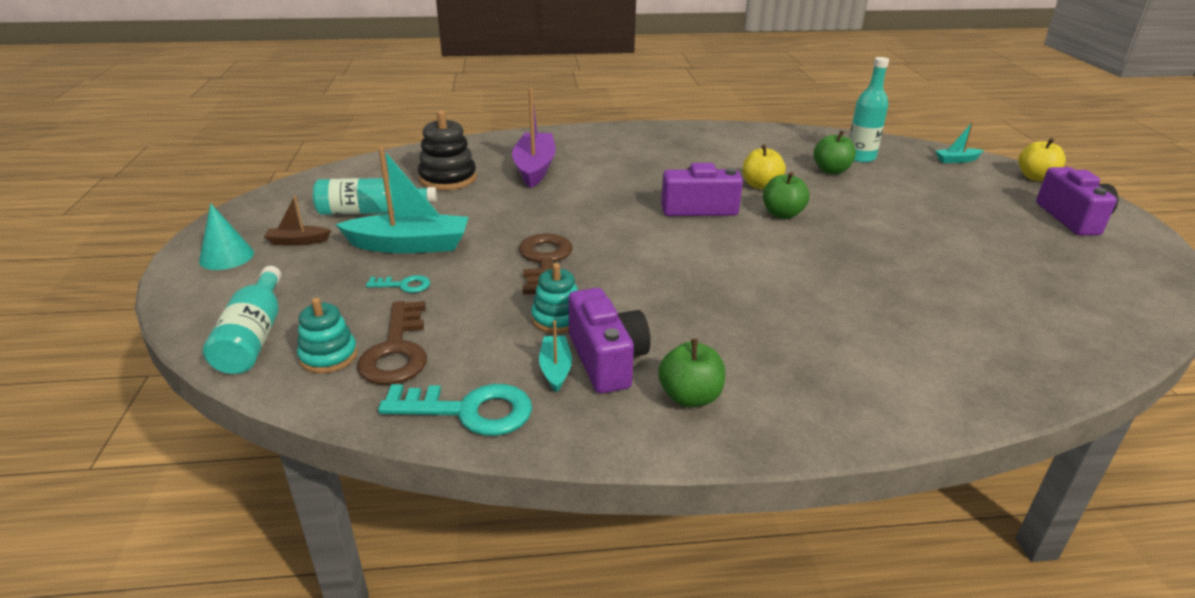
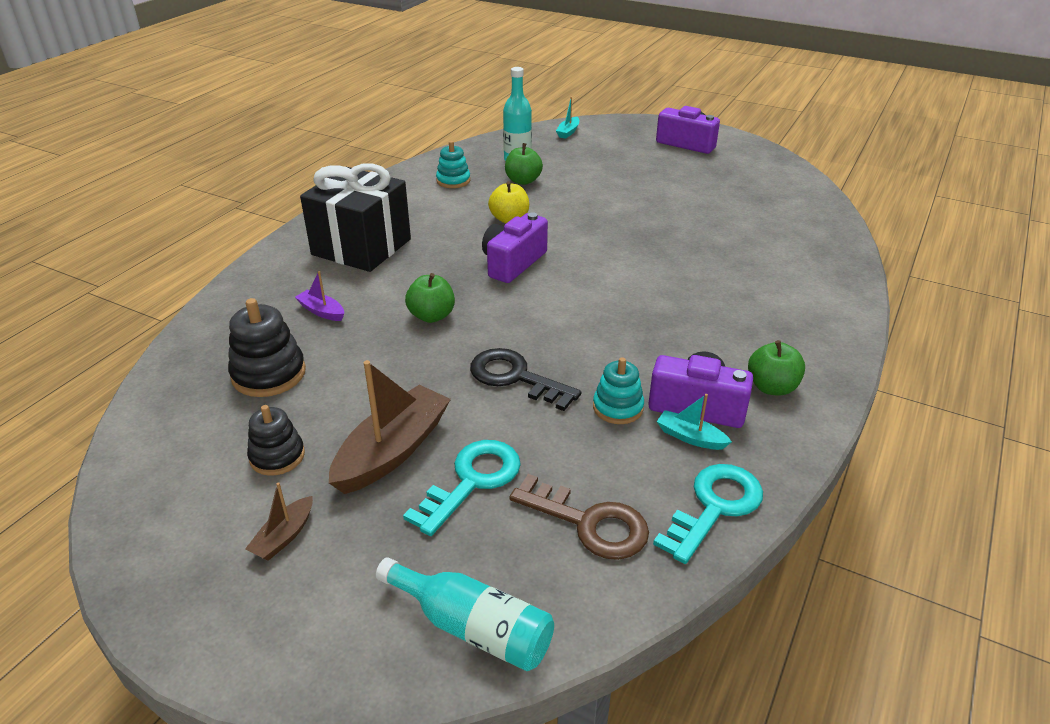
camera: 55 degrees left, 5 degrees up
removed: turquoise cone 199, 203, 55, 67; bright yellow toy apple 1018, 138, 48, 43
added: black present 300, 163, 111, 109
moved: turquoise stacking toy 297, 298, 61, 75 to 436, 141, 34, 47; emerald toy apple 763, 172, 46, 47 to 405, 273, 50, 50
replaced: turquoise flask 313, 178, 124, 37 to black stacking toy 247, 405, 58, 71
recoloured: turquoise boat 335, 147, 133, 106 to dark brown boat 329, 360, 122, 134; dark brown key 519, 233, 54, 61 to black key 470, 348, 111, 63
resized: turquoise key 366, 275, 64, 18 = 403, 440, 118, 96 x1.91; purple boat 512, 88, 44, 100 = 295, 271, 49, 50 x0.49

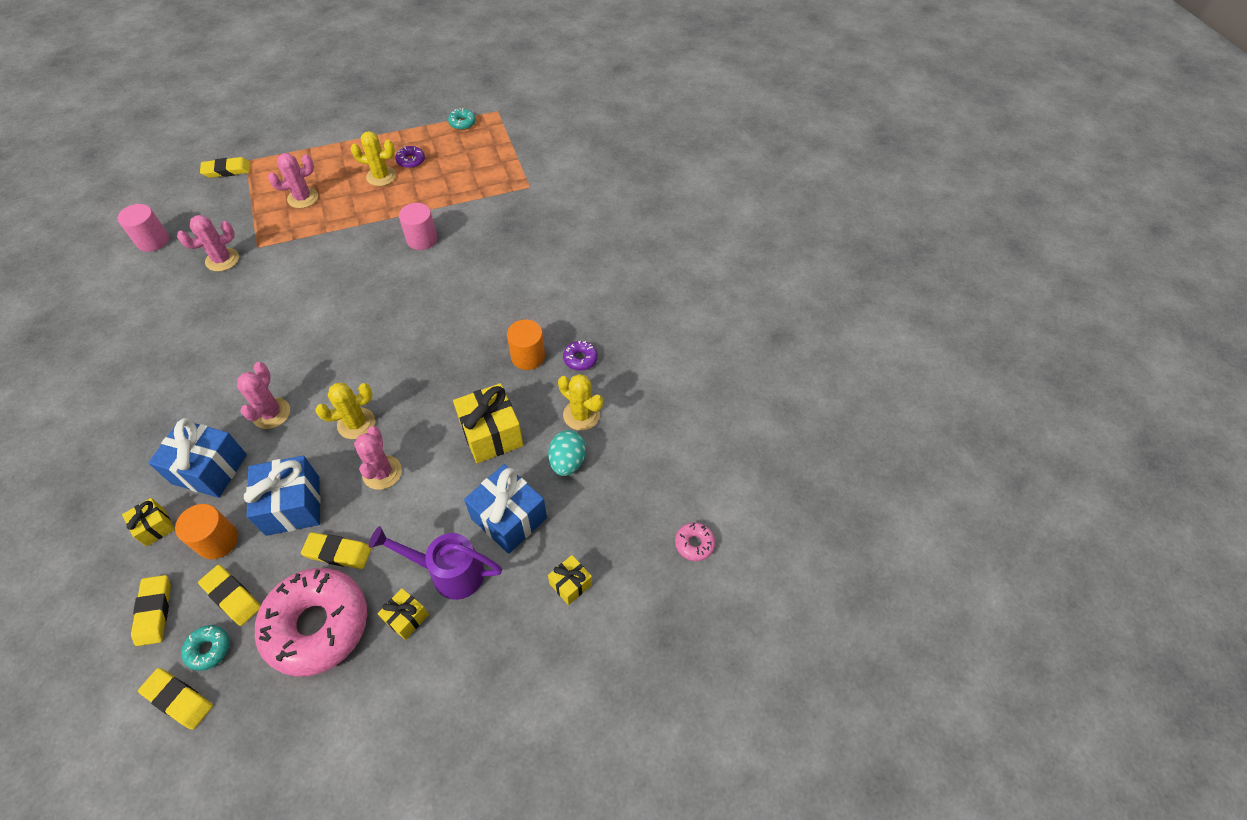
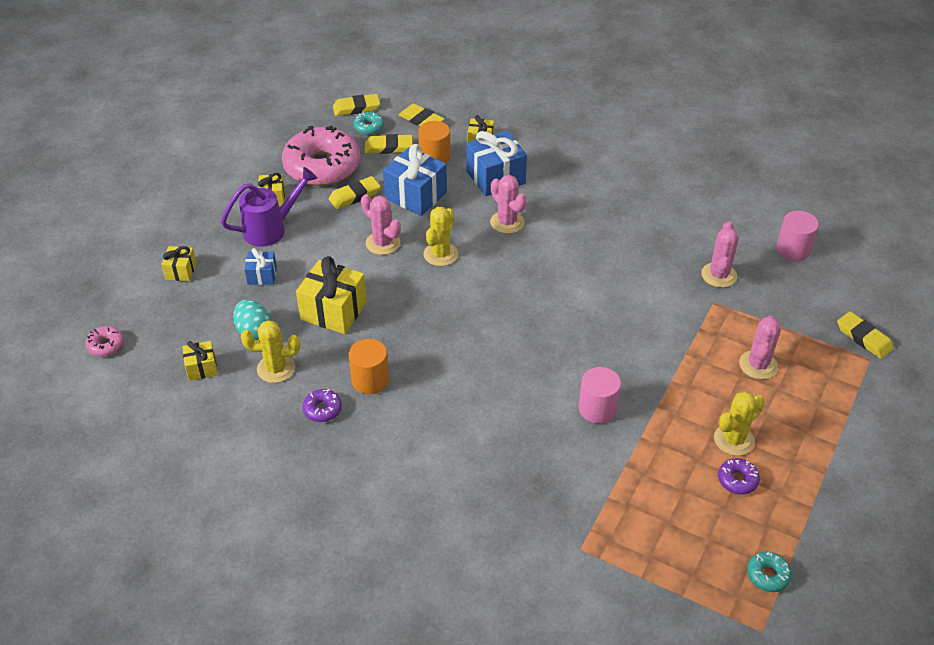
camera: 140 degrees right, 10 degrees down
added: bright yellow present 182, 341, 36, 40
turned: bright yellow eraser 200, 157, 51, 21 = 837, 311, 57, 48 75 degrees counterclockwise
resized: royal blue present 464, 464, 83, 90 = 244, 248, 33, 37 x0.54

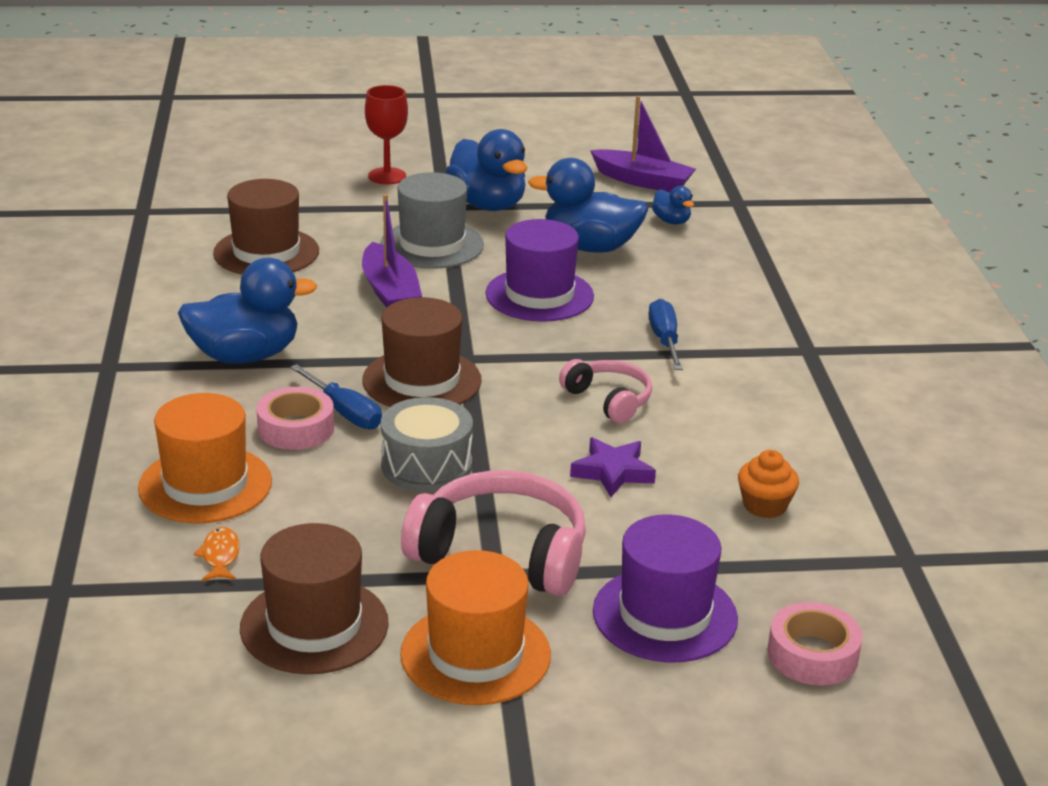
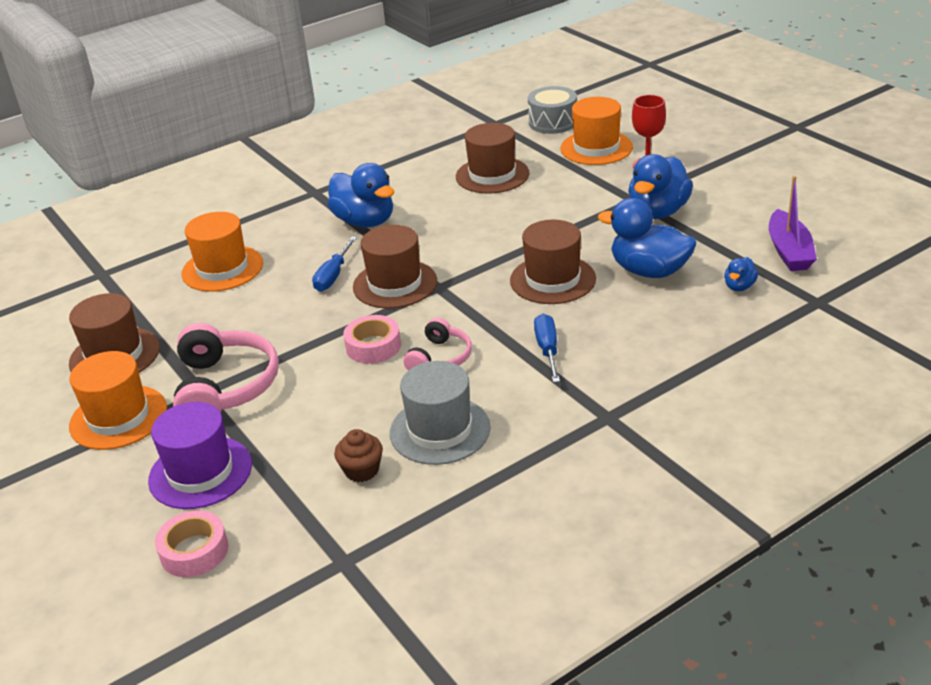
camera: 65 degrees right, 5 degrees up
removed: orange-coloured toy fish 194, 527, 46, 54; purple boat 362, 194, 60, 114; purple star 570, 437, 86, 60
added: orange-coloured tall hat 560, 97, 73, 68
moved: pink sticky tape 257, 387, 77, 63 to 343, 315, 58, 49; grey tall hat 380, 172, 104, 97 to 390, 361, 101, 104; grey snare drum 381, 397, 92, 95 to 528, 86, 49, 48
recoloured: purple tall hat 485, 219, 109, 103 to dark brown tall hat 510, 220, 86, 84; orange-coloured fairy cake 738, 450, 61, 68 to dark brown fairy cake 334, 429, 49, 53
turned: royal blue rubber duck 528, 158, 120, 95 = 598, 198, 98, 80 45 degrees counterclockwise; royal blue flat screwdriver 648, 299, 35, 71 = 534, 314, 26, 69 60 degrees counterclockwise

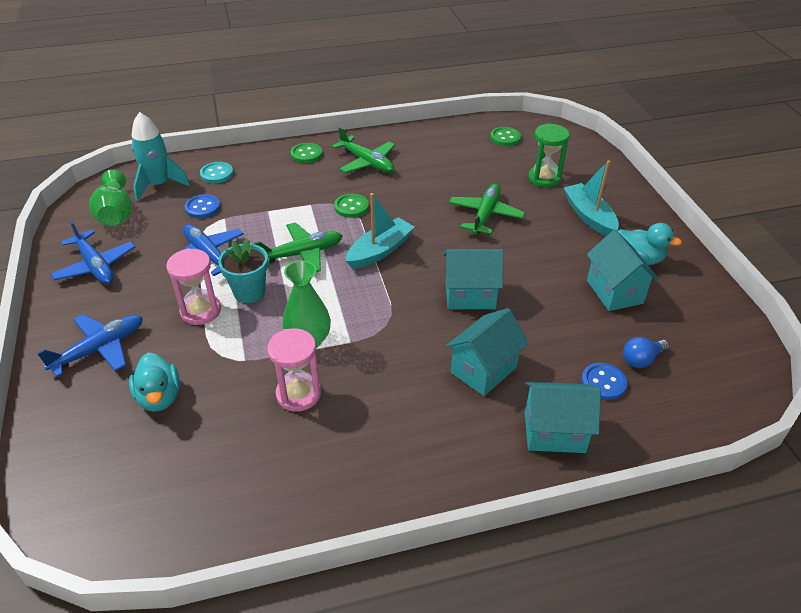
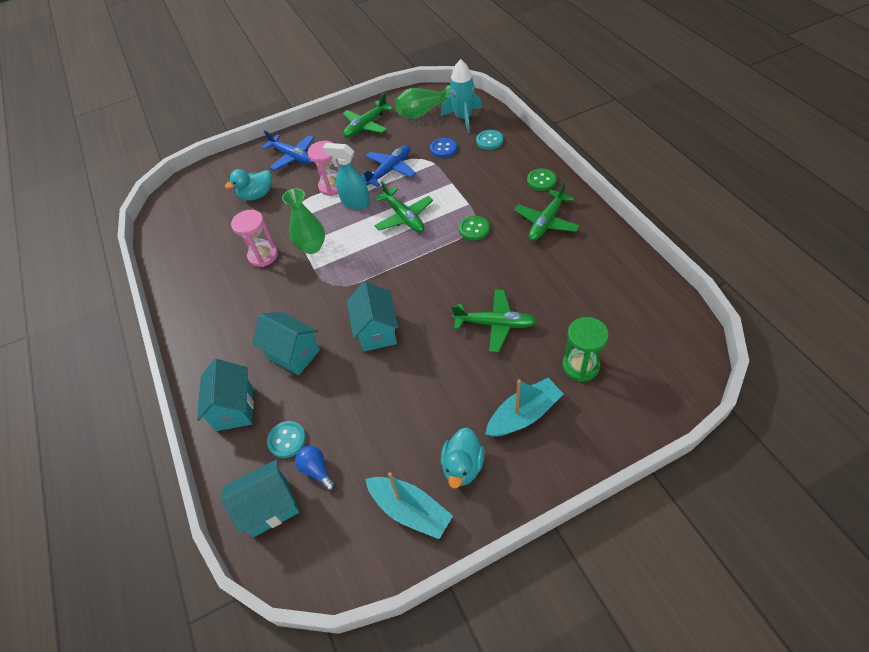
camera: 85 degrees right, 10 degrees up
removed: emerald button 490, 127, 31, 19
moved: turquoise boat 346, 193, 68, 76 to 365, 472, 88, 67; turquoise cottage 586, 230, 73, 81 to 221, 459, 79, 78
replaced: turquoise flower pot 218, 239, 50, 64 to turquoise spray bottle 323, 143, 47, 67
recoloured: royal blue toy plane 50, 220, 86, 64 to emerald toy plane 343, 93, 50, 44; royal blue button 581, 363, 46, 37 to turquoise button 267, 421, 39, 37

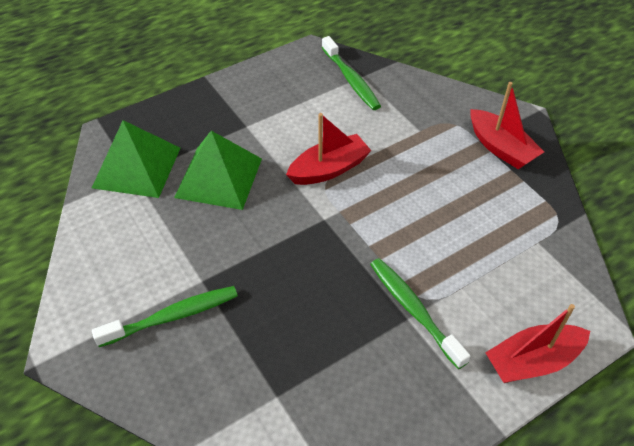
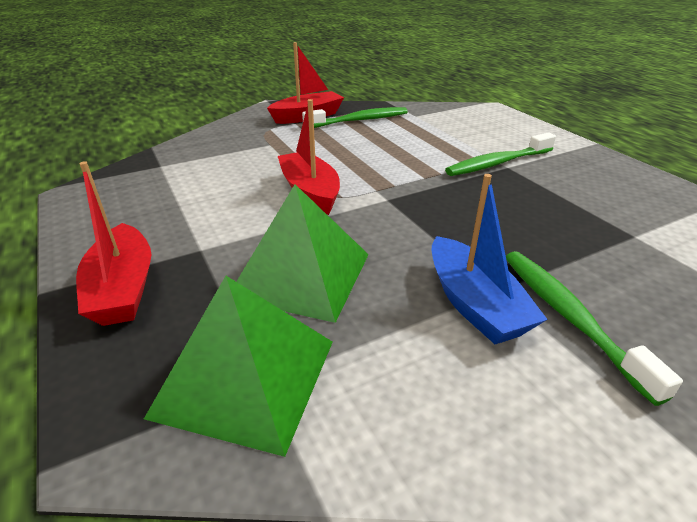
camera: 85 degrees left, 15 degrees down
added: royal blue boat 432, 174, 116, 170
moved: emerald toothbrush 322, 36, 59, 74 to 302, 107, 106, 21; red boat 485, 304, 105, 79 to 76, 161, 75, 165

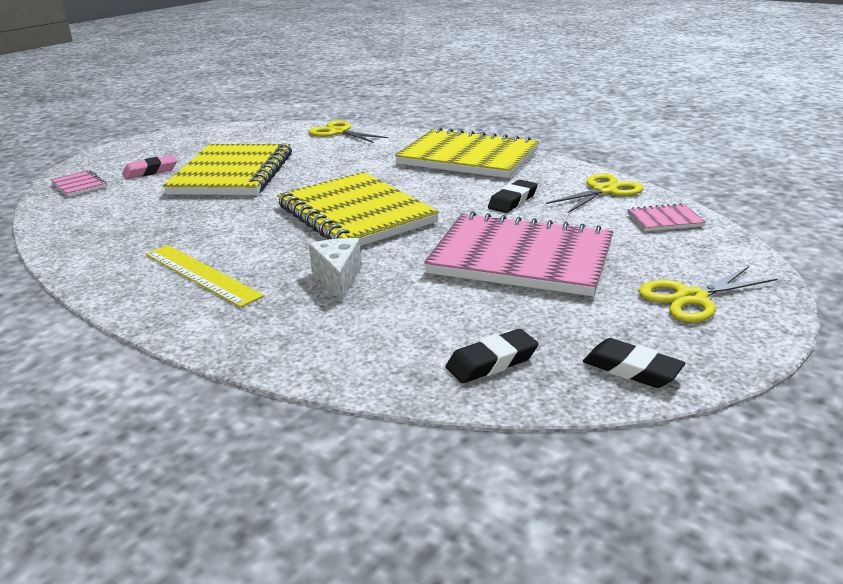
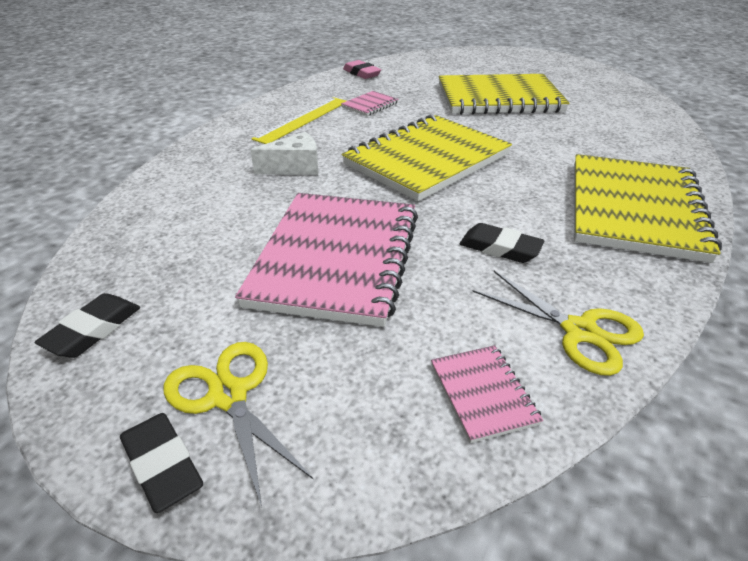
camera: 80 degrees right, 10 degrees up
removed: bright yellow shears 308, 121, 80, 22
moved: pink notepad 51, 170, 56, 27 to 341, 91, 58, 25; pink eraser 122, 155, 55, 24 to 343, 60, 38, 19; black eraser 446, 329, 92, 54 to 120, 413, 83, 100

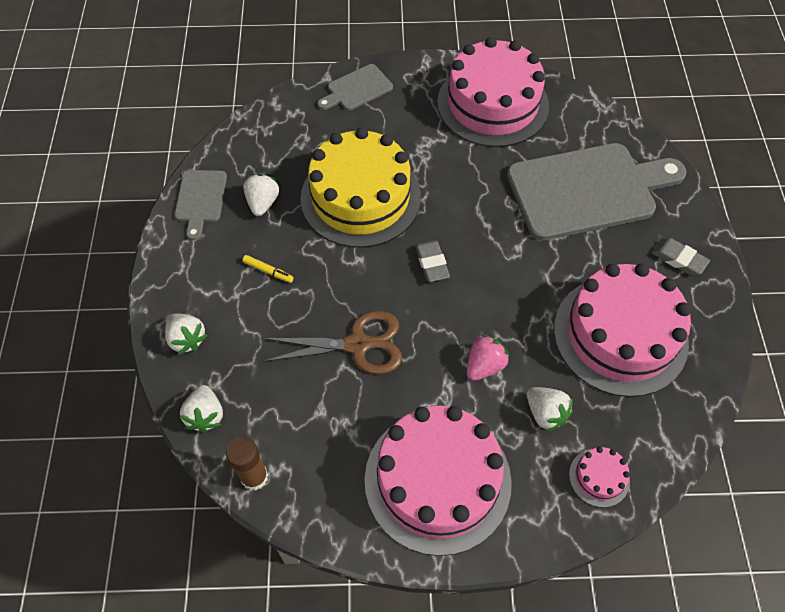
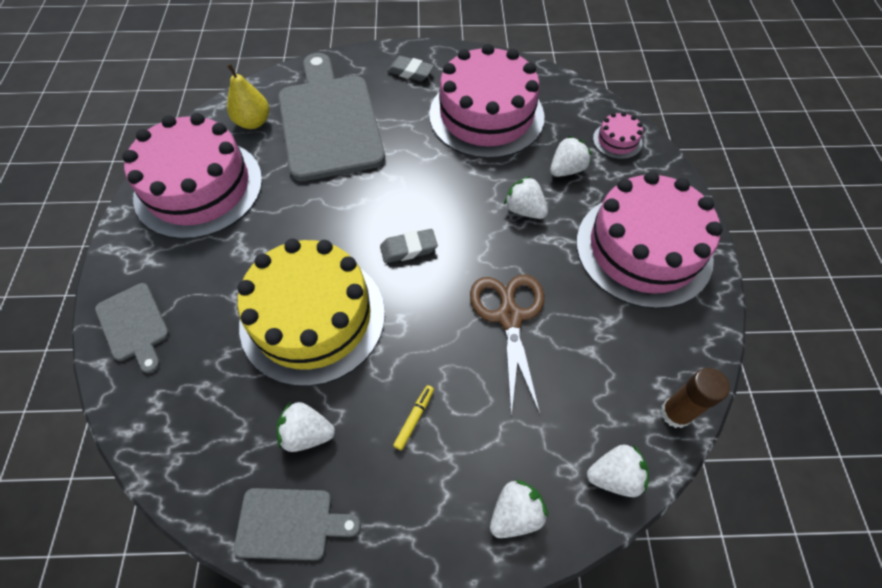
camera: 90 degrees left, 0 degrees up
added: bright yellow pear 227, 64, 42, 65
recoloured: pink strawberry 467, 334, 42, 47 to snow-white strawberry 504, 176, 44, 43
turned: grey eraser 652, 238, 58, 37 = 387, 56, 47, 25 75 degrees clockwise

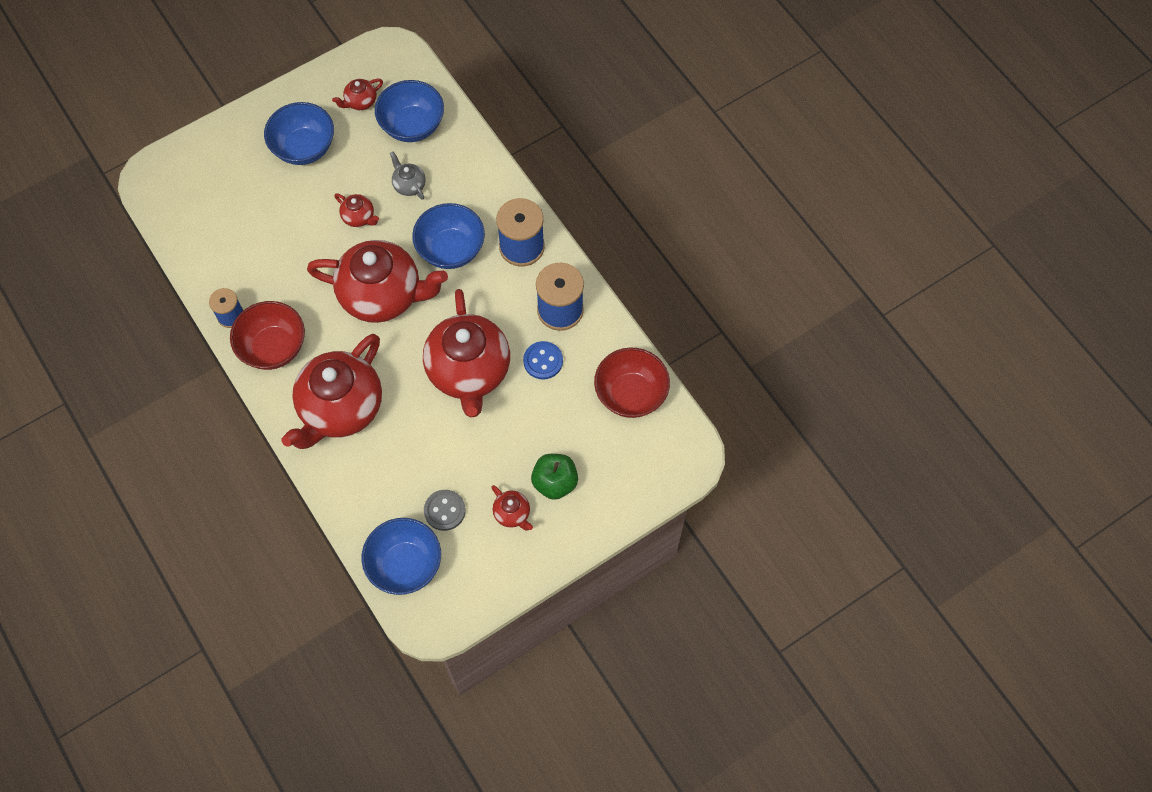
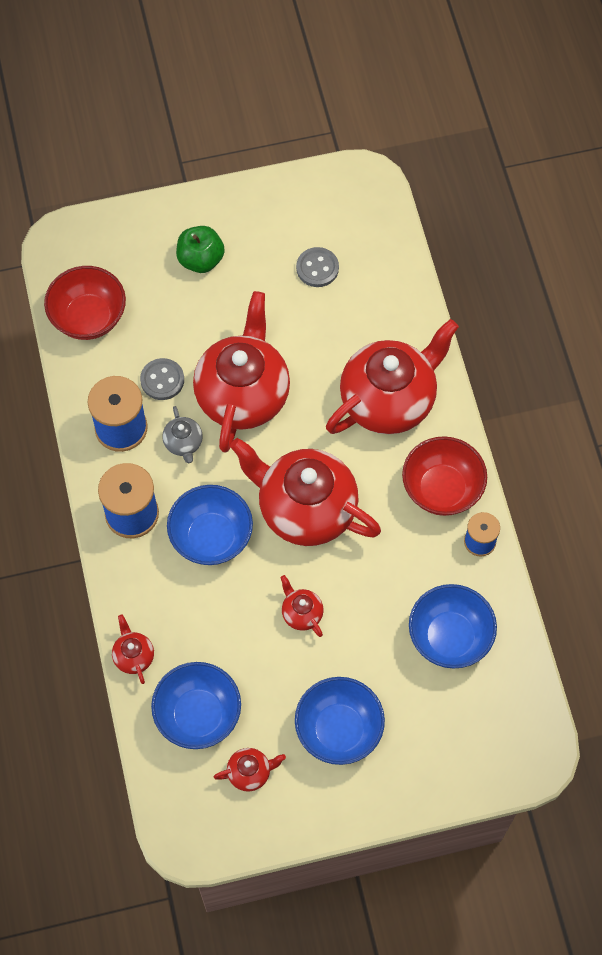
camera: 160 degrees left, 0 degrees up
moved: royal blue bowl 361, 518, 80, 77 to 409, 584, 88, 85; grey tea pot 390, 152, 36, 48 to 162, 406, 41, 58; red tea pot 491, 485, 42, 46 to 112, 615, 42, 69
recoloured: royal blue button 523, 341, 40, 39 to grey button 140, 358, 44, 42

